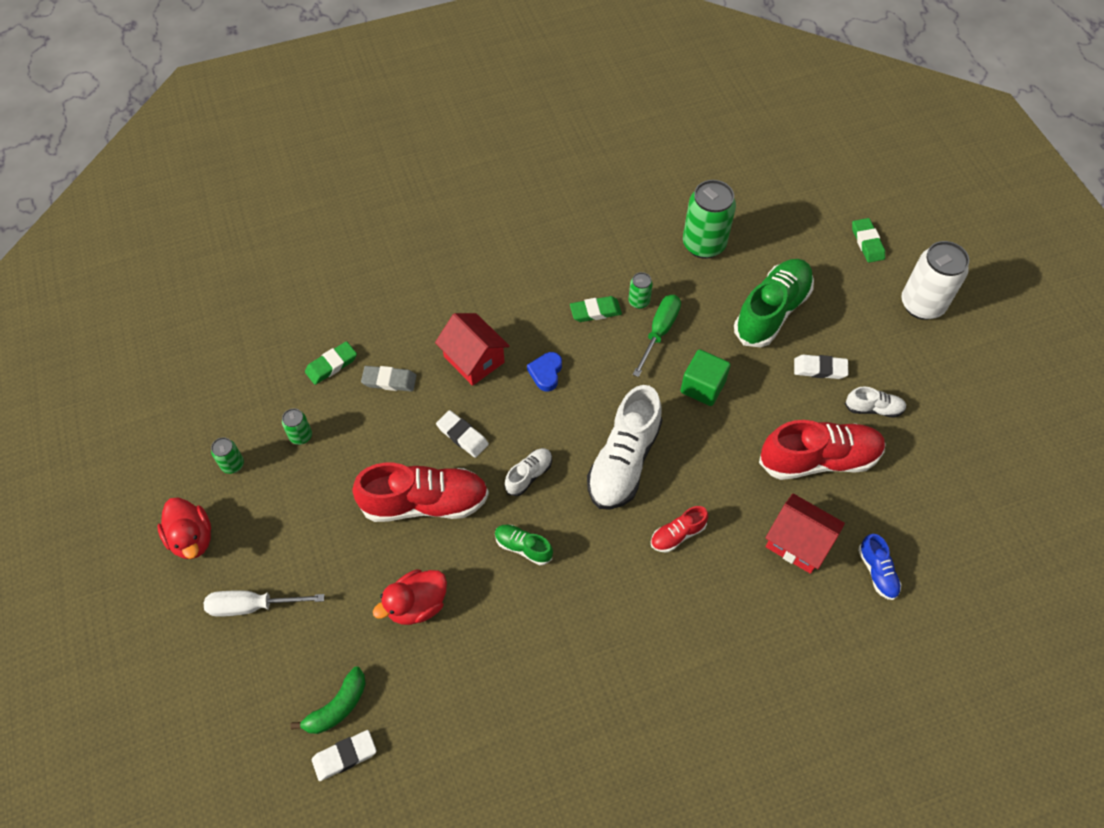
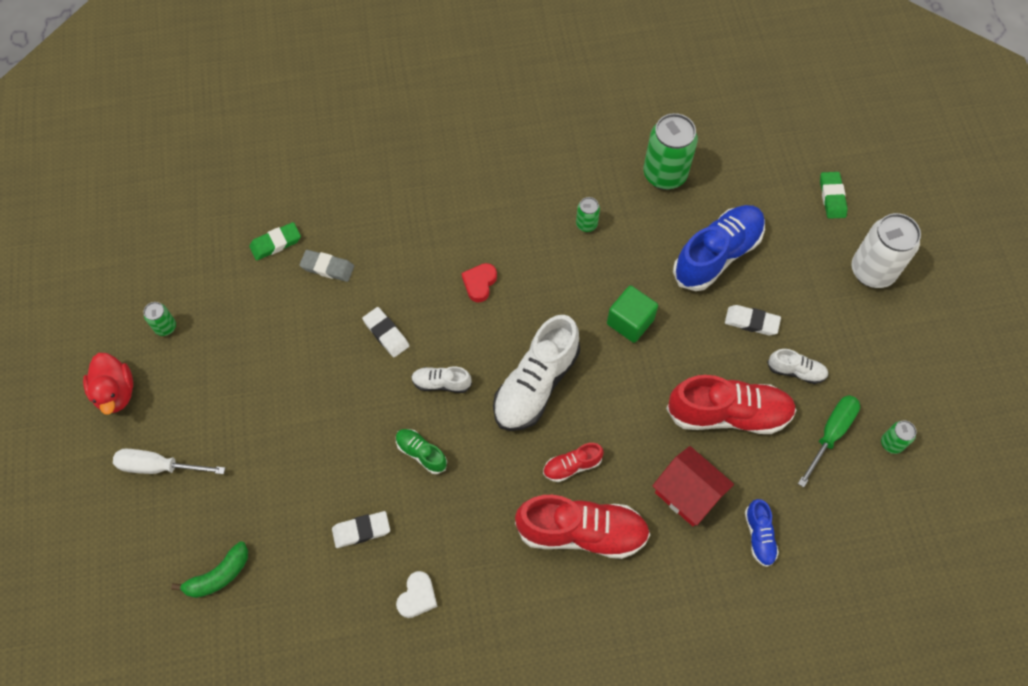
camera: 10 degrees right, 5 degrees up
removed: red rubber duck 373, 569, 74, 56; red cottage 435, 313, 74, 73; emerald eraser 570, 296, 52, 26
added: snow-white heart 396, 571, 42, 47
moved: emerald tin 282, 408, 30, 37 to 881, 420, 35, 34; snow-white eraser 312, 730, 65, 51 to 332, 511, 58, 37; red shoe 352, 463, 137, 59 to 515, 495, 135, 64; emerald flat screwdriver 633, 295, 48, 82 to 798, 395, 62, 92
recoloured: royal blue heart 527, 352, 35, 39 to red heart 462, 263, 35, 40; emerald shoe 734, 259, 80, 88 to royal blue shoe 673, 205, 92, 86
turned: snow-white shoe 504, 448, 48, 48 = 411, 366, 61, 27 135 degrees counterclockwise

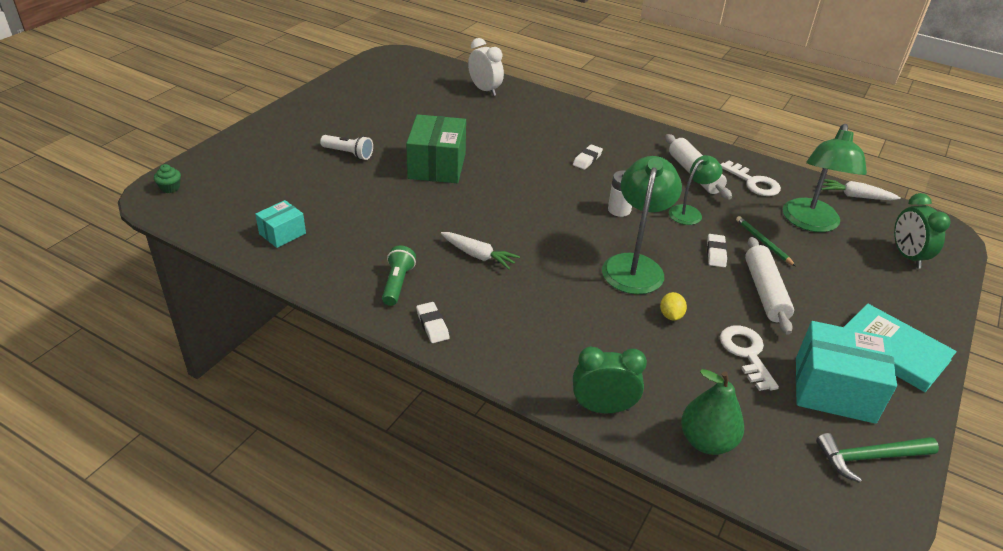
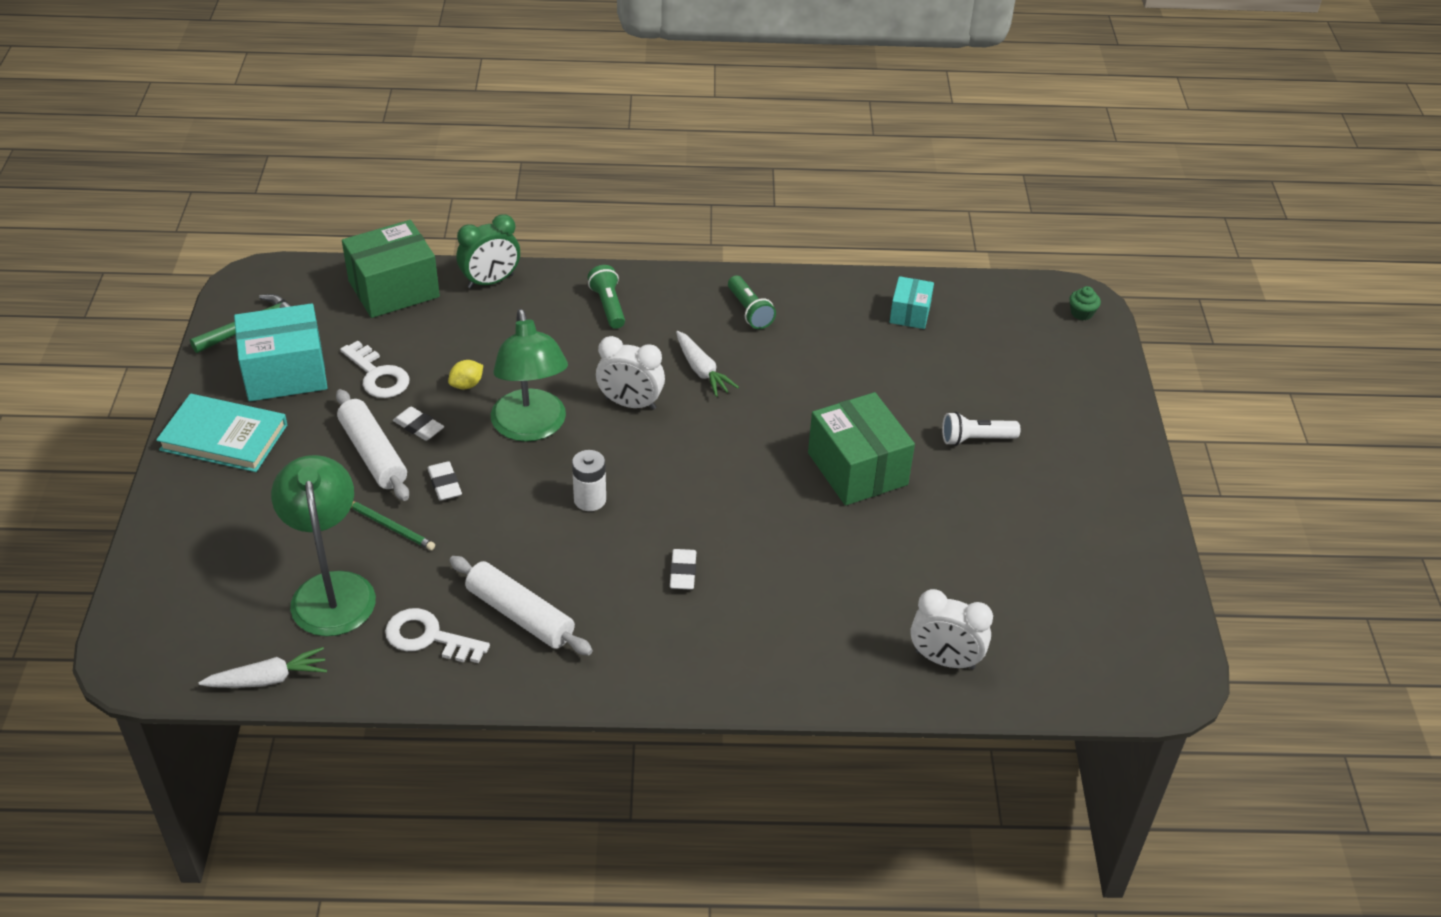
camera: 150 degrees right, 5 degrees up
removed: emerald desk lamp 669, 155, 54, 70; emerald bedside clock 894, 193, 56, 75
added: emerald torch 587, 265, 38, 64; snow-white bedside clock 596, 336, 69, 74
moved: snow-white eraser 416, 302, 33, 41 to 393, 407, 51, 34
replaced: emerald pear 681, 369, 63, 86 to emerald parcel 342, 220, 98, 98
turned: snow-white carrot 441, 232, 79, 37 = 676, 331, 63, 66 120 degrees counterclockwise; bright yellow citrus fruit 660, 292, 27, 29 = 448, 360, 35, 30 75 degrees clockwise

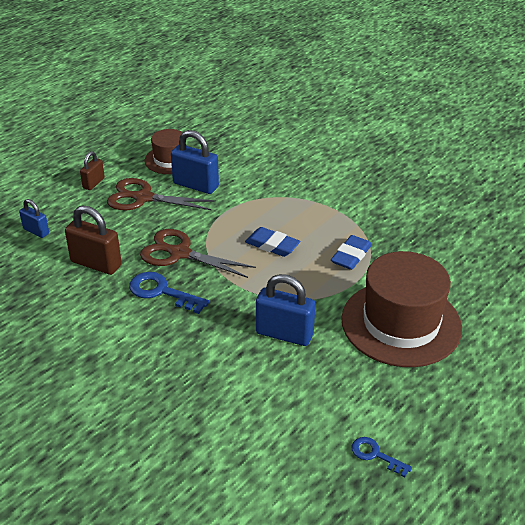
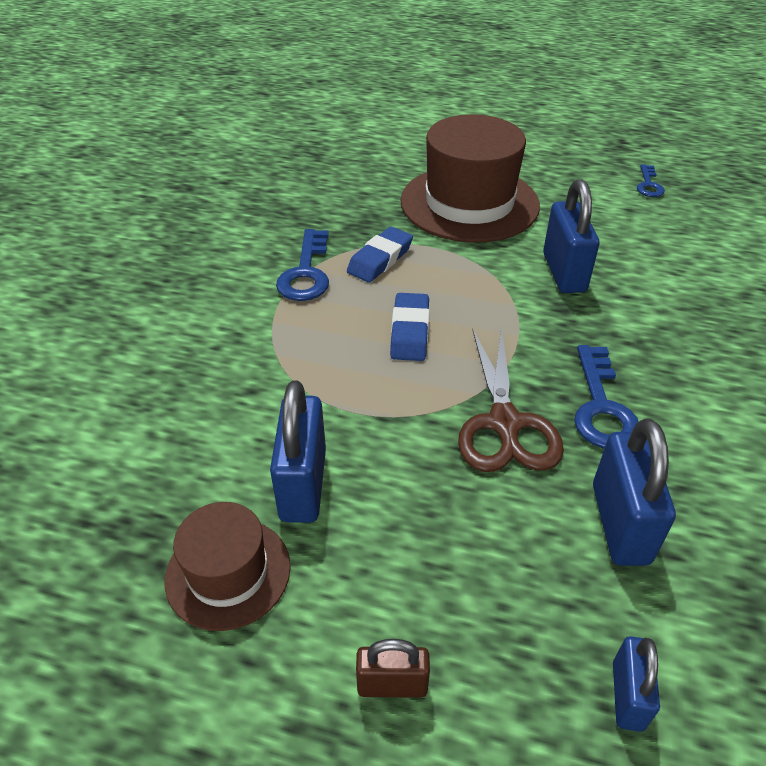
camera: 115 degrees left, 5 degrees up
removed: dark brown shears 107, 178, 109, 32
added: royal blue key 276, 229, 53, 72
recoloured: dark brown lock 65, 206, 57, 69 to royal blue lock 593, 419, 83, 147
turned: royal blue eraser 331, 235, 41, 35 = 347, 227, 66, 55 60 degrees counterclockwise

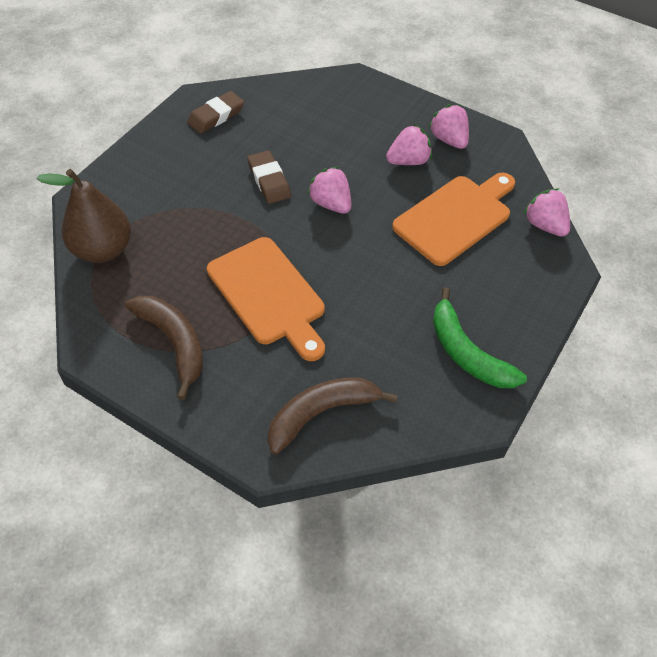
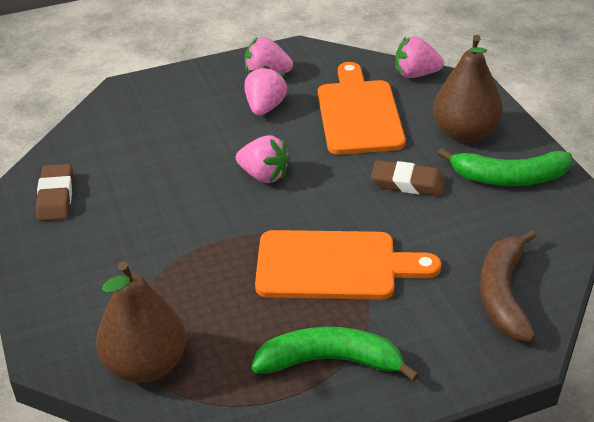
camera: 50 degrees left, 15 degrees down
added: dark brown pear 433, 35, 70, 108
moved: dark brown eraser 247, 151, 44, 53 to 371, 160, 75, 36
recoloured: dark brown toy banana 125, 296, 78, 104 to emerald toy banana 251, 327, 169, 55
turned: pink strawberry 307, 167, 45, 47 = 236, 135, 54, 48 150 degrees counterclockwise

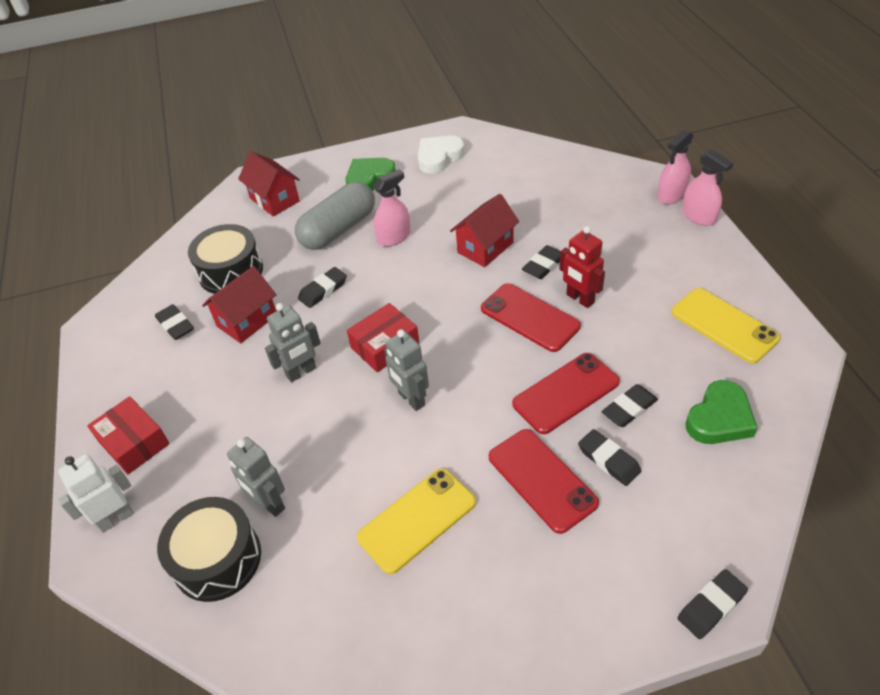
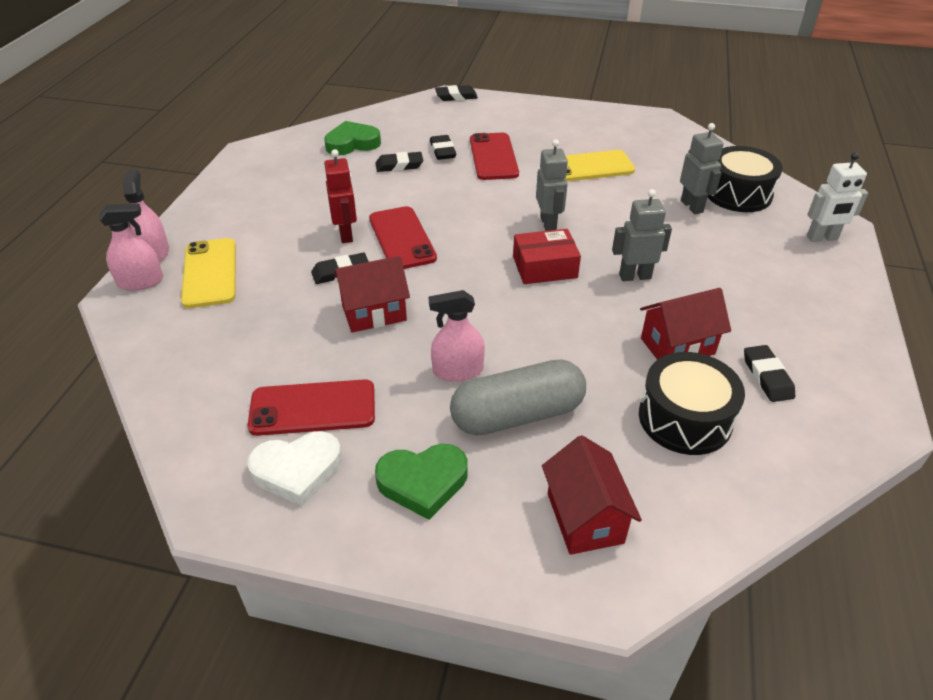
camera: 155 degrees left, 5 degrees down
removed: red parcel 87, 396, 83, 78; black eraser 298, 267, 49, 41
moved: red phone 512, 353, 108, 81 to 247, 379, 128, 57; bright yellow phone 671, 288, 109, 75 to 181, 238, 55, 70

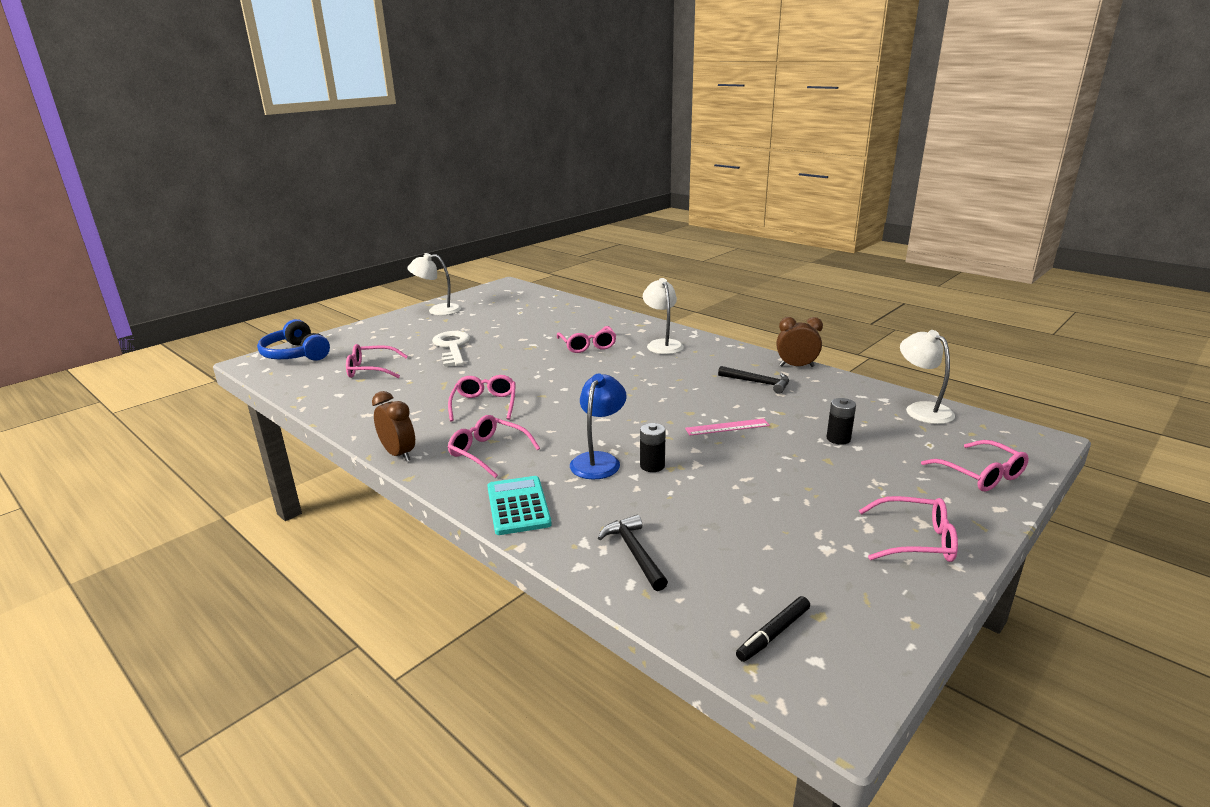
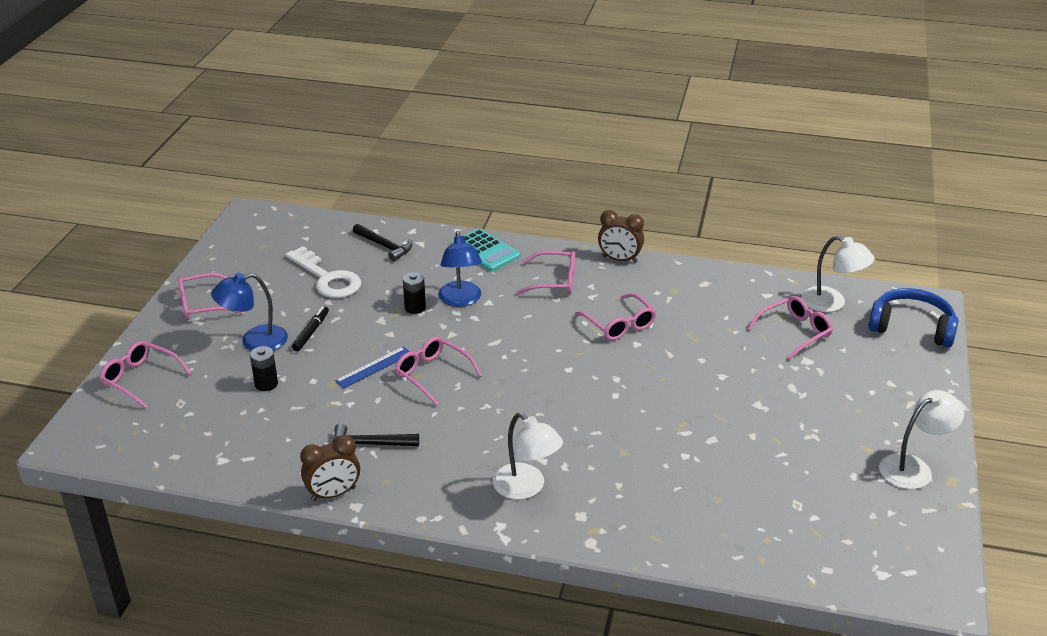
camera: 150 degrees right, 10 degrees up
added: royal blue desk lamp 211, 273, 77, 78
moved: snow-white key 432, 331, 38, 36 to 286, 246, 75, 52; pink eyeglasses 557, 326, 59, 27 to 395, 336, 87, 70; black marker pen 736, 596, 74, 66 to 292, 306, 37, 45; snow-white desk lamp 900, 330, 55, 94 to 801, 236, 74, 76
recoloured: pink straightedge 685, 418, 85, 18 to royal blue straightedge 335, 347, 75, 41

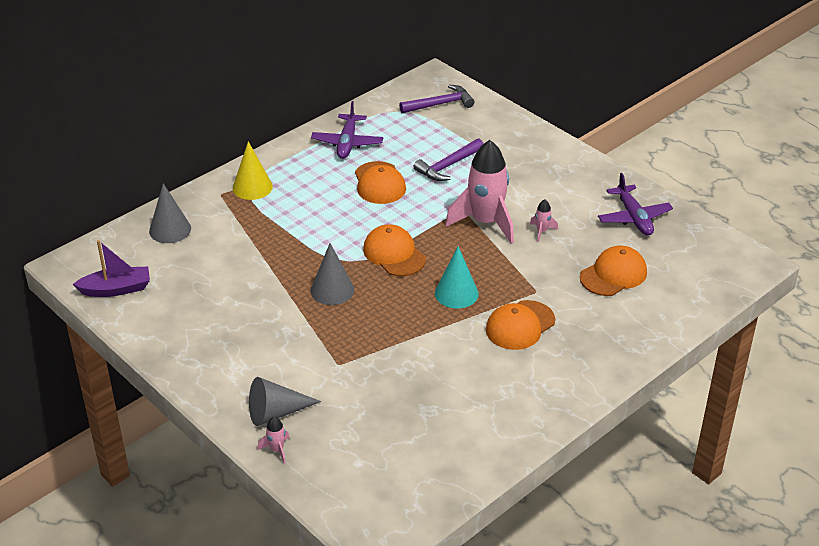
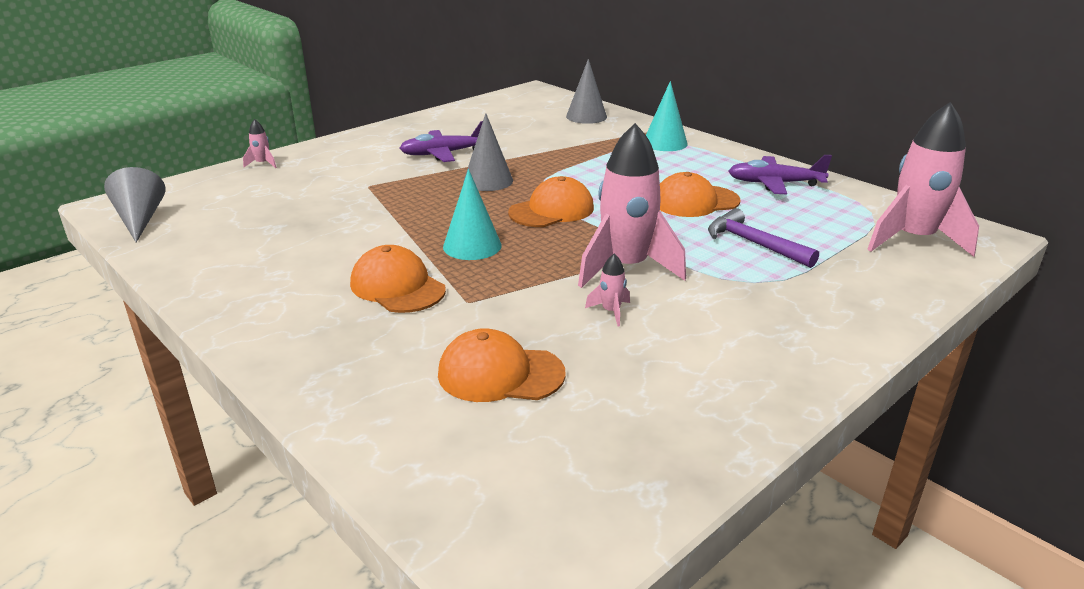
camera: 90 degrees right, 10 degrees down
removed: purple boat 73, 240, 77, 57
moved: grey cone 249, 377, 72, 49 to 104, 167, 61, 76; purple toy plane 598, 173, 75, 63 to 399, 121, 84, 41
replaced: purple claw hammer 399, 85, 75, 28 to pink toy rocket 867, 102, 112, 155
recoloured: bright yellow cone 233, 141, 40, 59 to turquoise cone 646, 81, 42, 70
turned: orange-coloured baseball cap 580, 246, 67, 50 = 438, 328, 128, 74 135 degrees clockwise

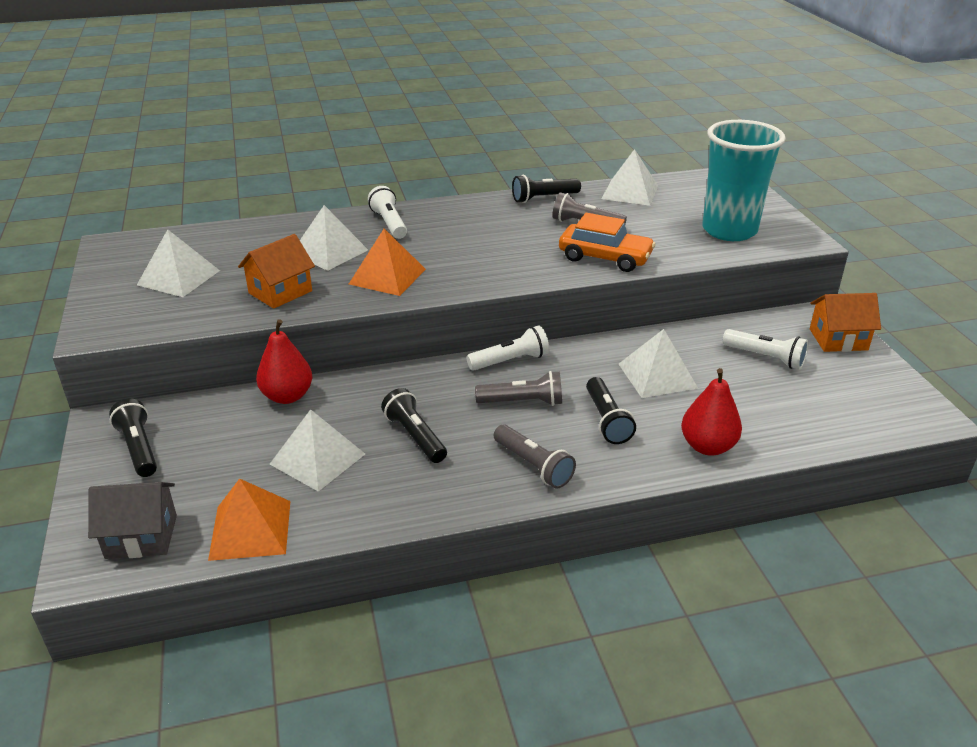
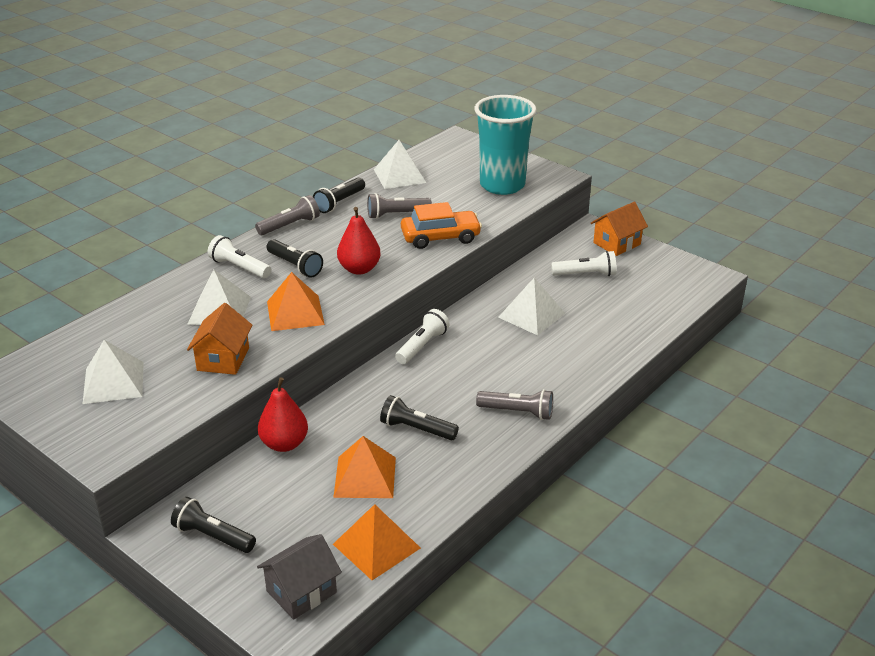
camera: 35 degrees left, 0 degrees up
moved: grey torch 475, 371, 87, 35 to 255, 195, 65, 40; black torch 586, 377, 50, 67 to 267, 239, 56, 39; red pear 681, 368, 61, 87 to 337, 207, 44, 68
recoloured: snow-white solid pyramid 270, 409, 95, 83 to orange-coloured solid pyramid 333, 436, 63, 62

